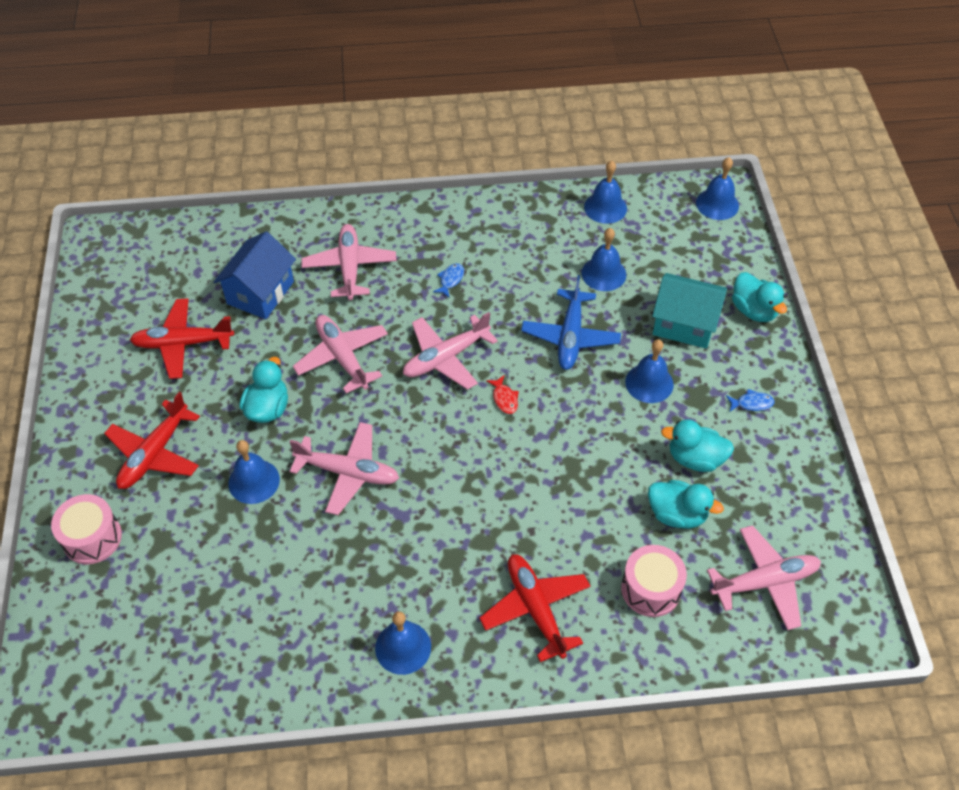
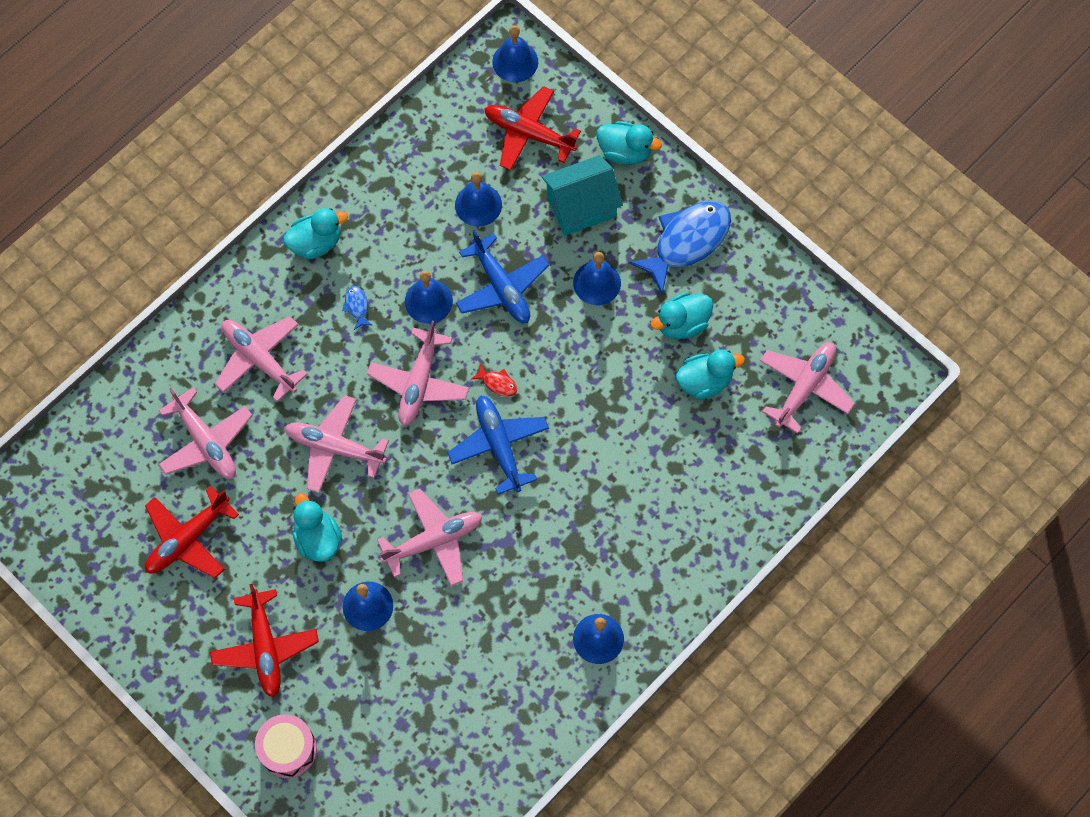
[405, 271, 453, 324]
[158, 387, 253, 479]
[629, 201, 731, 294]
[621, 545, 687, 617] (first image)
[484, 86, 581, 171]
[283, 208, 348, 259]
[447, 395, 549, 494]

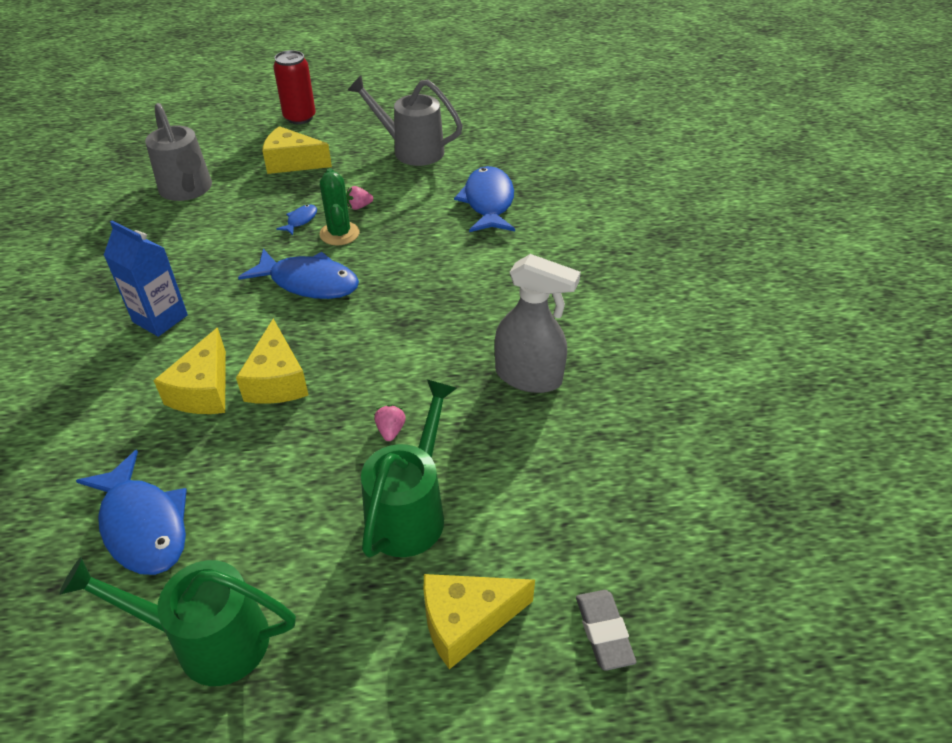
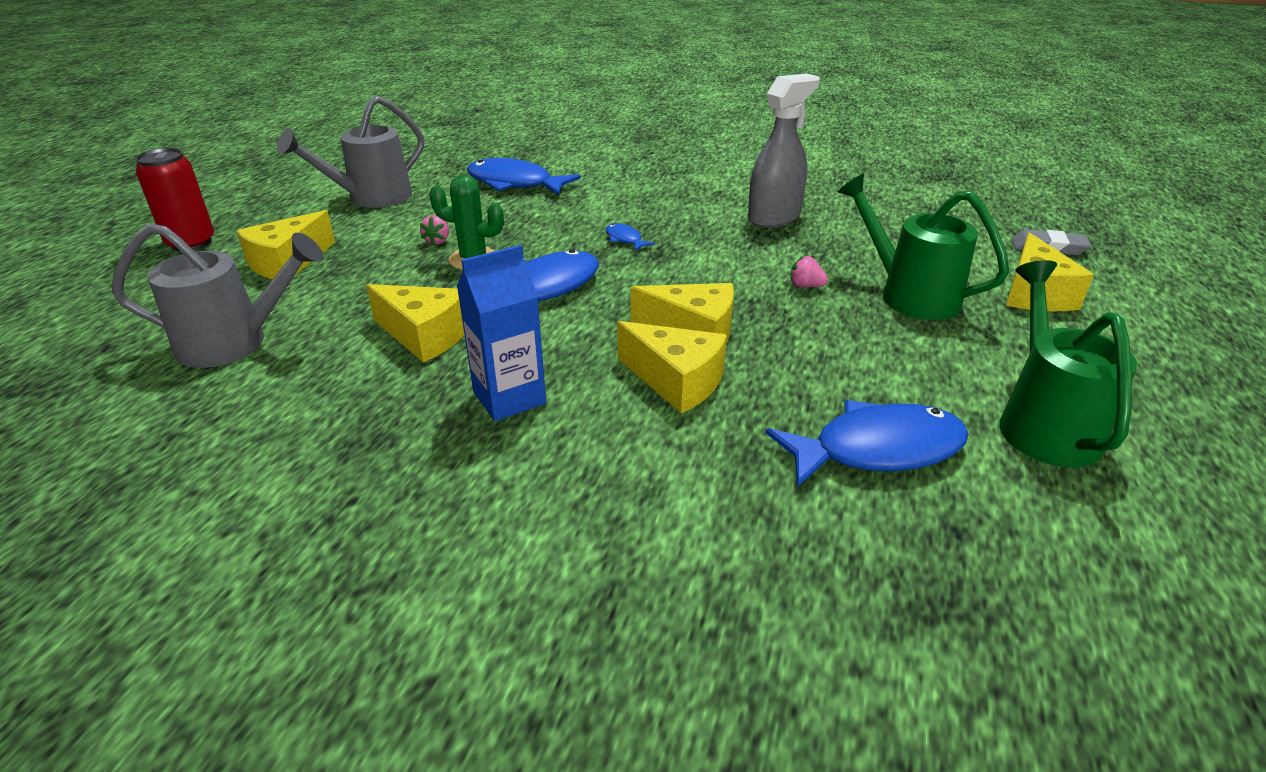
[606, 223, 655, 251]
[999, 260, 1137, 468]
[366, 284, 464, 363]

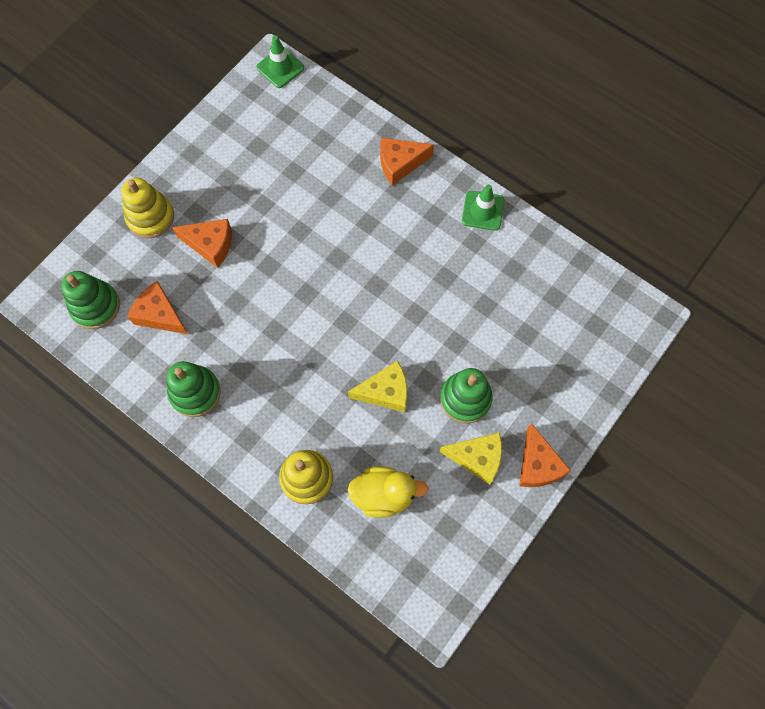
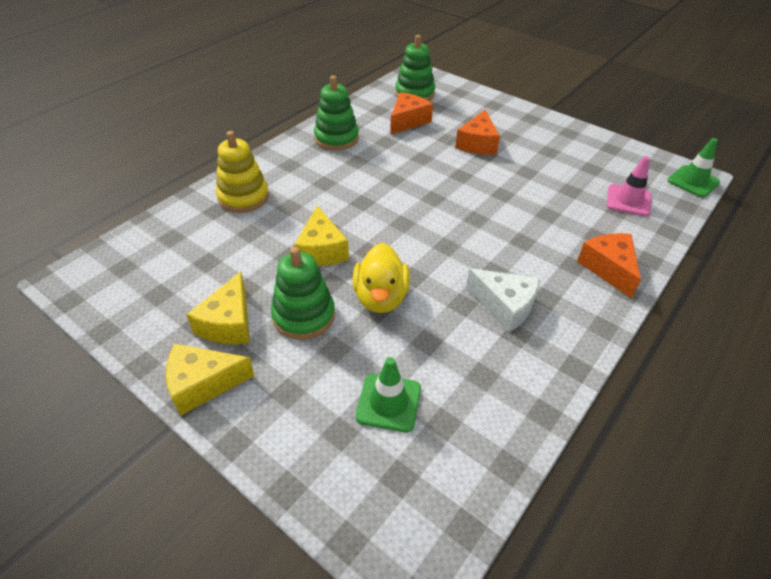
[121, 178, 174, 238] (first image)
[356, 357, 421, 432]
[166, 344, 255, 416]
[353, 243, 410, 313]
[607, 156, 651, 217]
[466, 268, 540, 332]

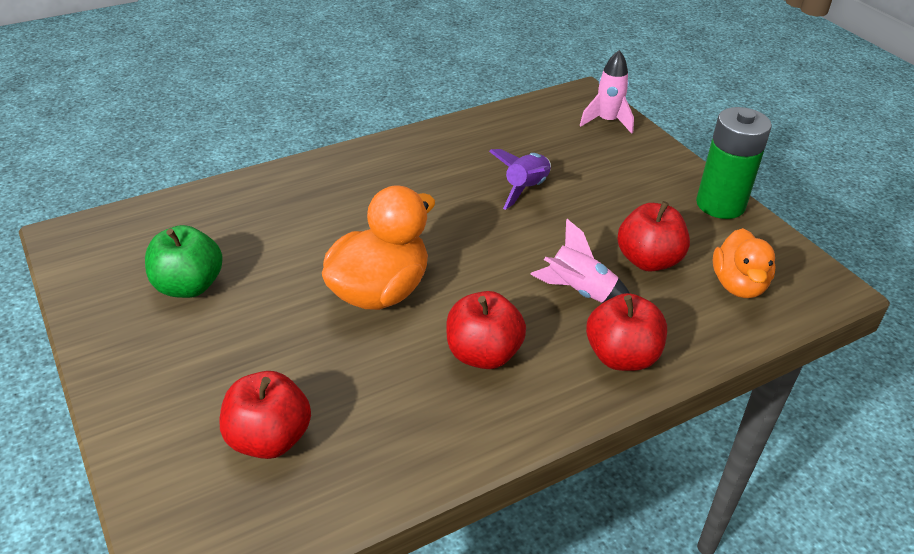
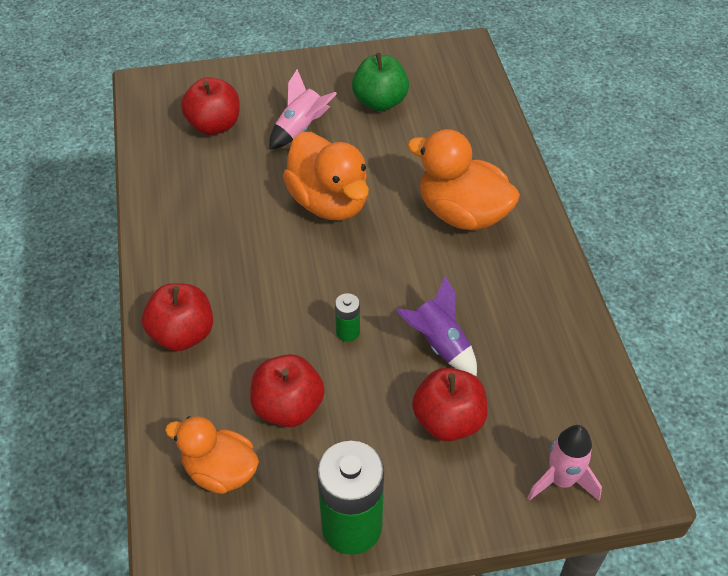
[269, 69, 337, 150]
[412, 367, 488, 441]
[407, 129, 520, 231]
[335, 293, 360, 342]

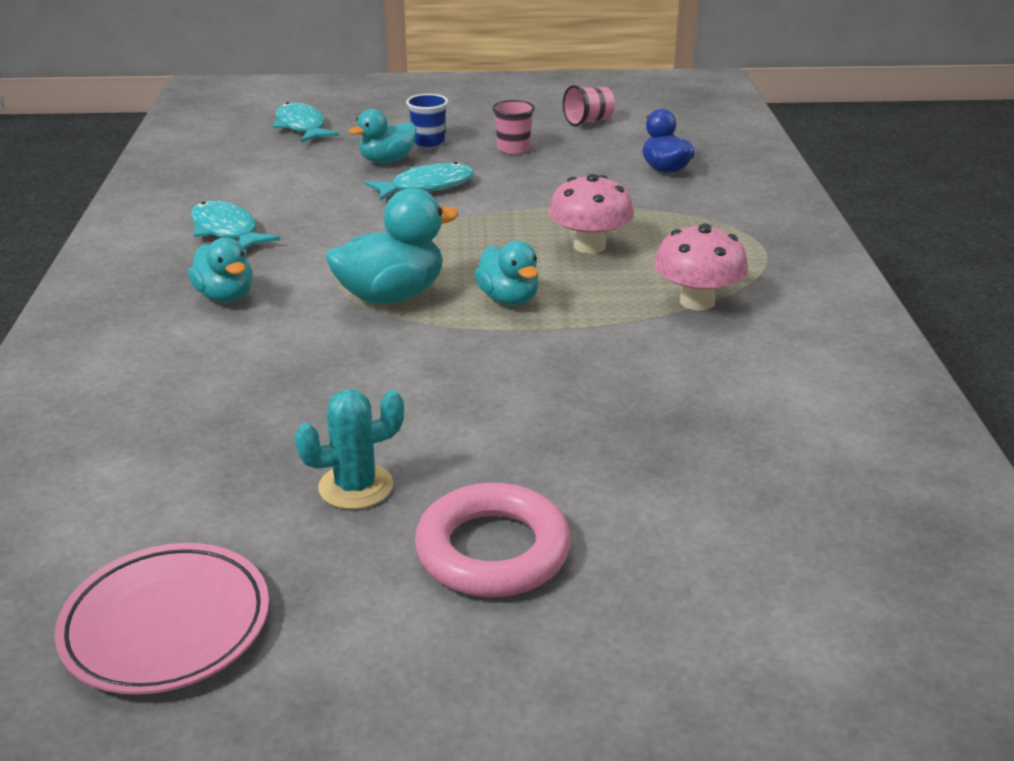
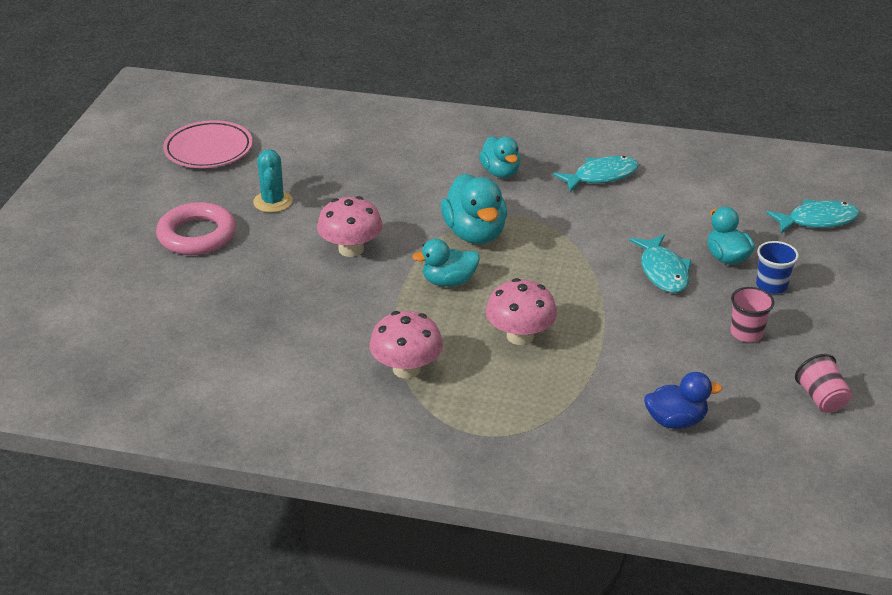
[479, 136, 521, 178]
[317, 196, 383, 257]

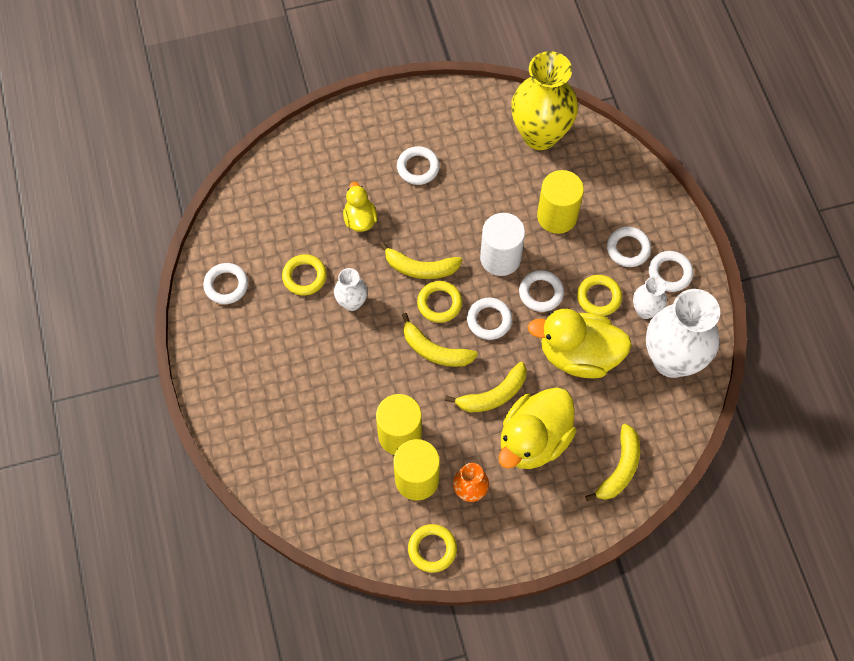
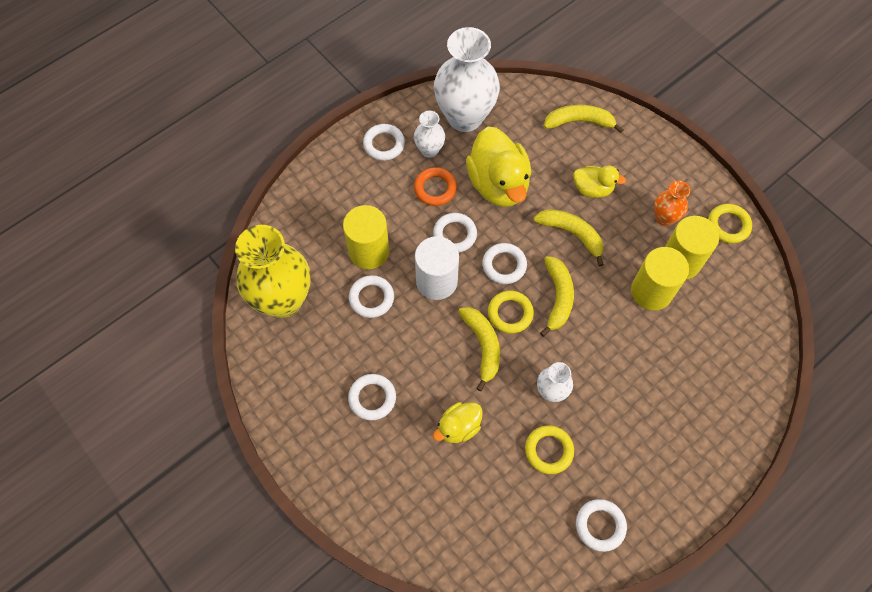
[349, 275, 394, 318]
[414, 167, 457, 206]
[573, 165, 626, 198]

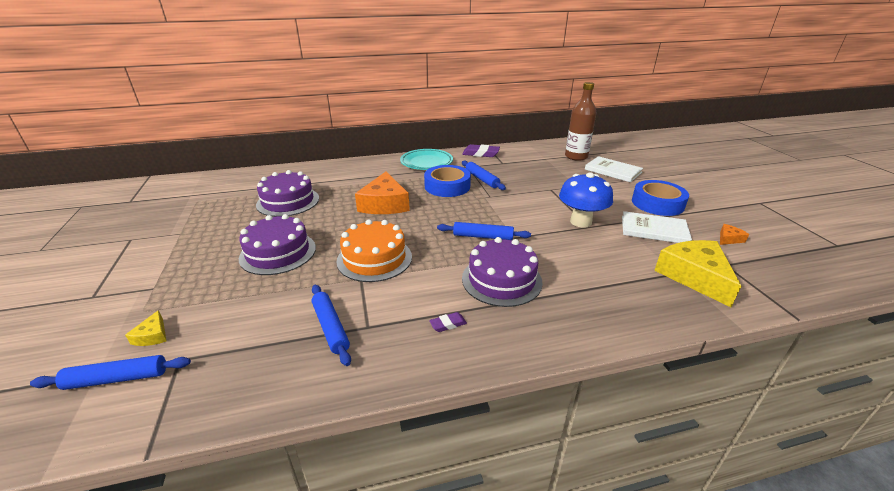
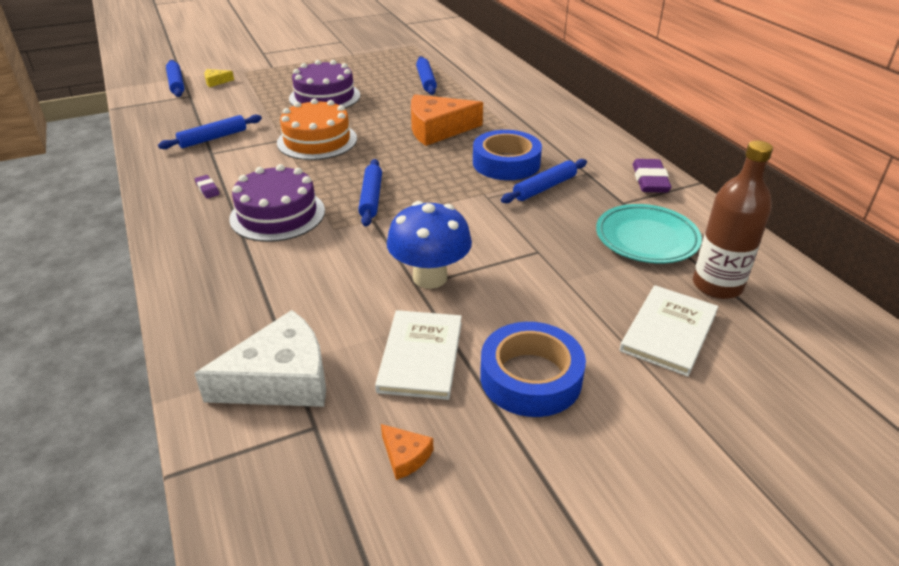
[596, 204, 702, 263]
[416, 56, 437, 95]
[194, 310, 326, 407]

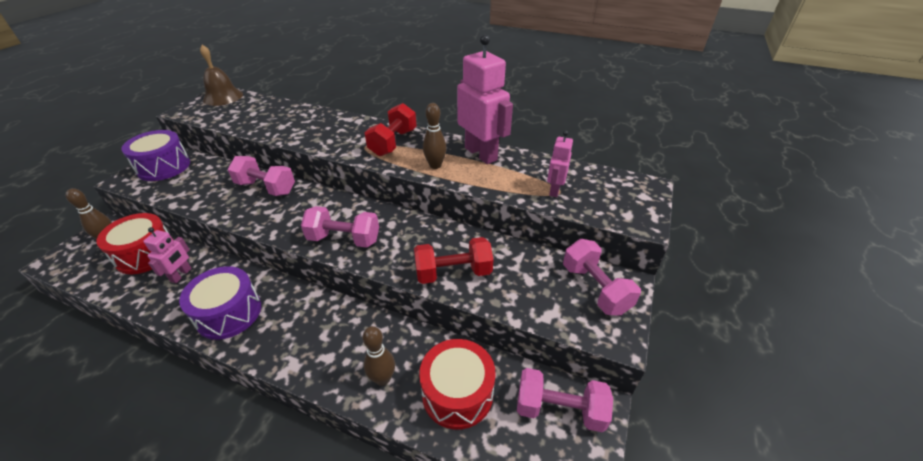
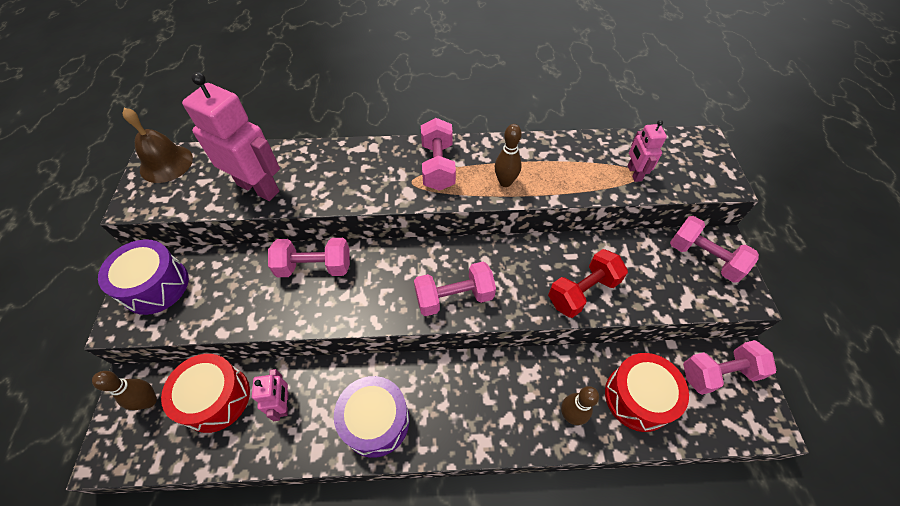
[182, 72, 280, 201]
[421, 118, 456, 191]

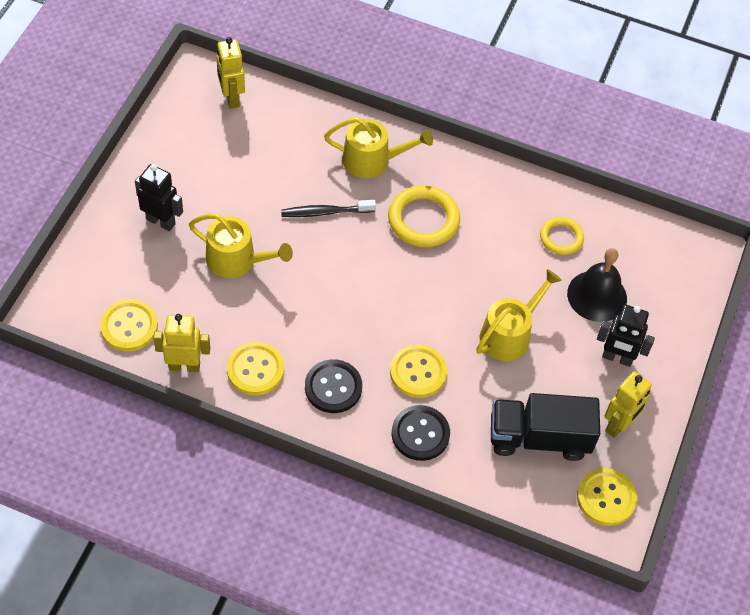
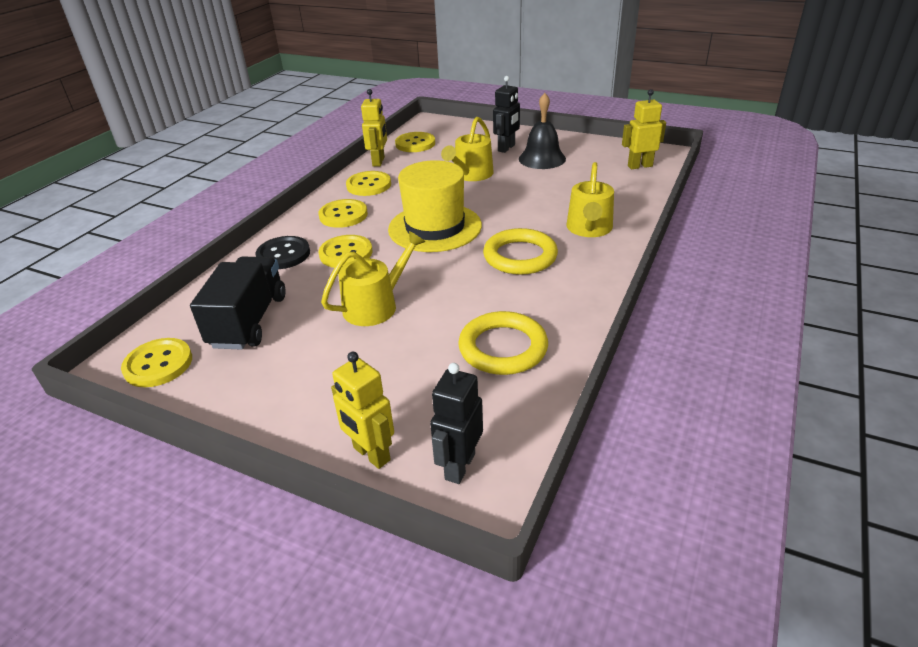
[281, 200, 376, 217] (first image)
[458, 311, 548, 375]
[519, 93, 566, 169]
[321, 231, 426, 326]
[430, 363, 483, 484]
[319, 199, 368, 228]
[331, 352, 394, 469]
[388, 160, 482, 252]

